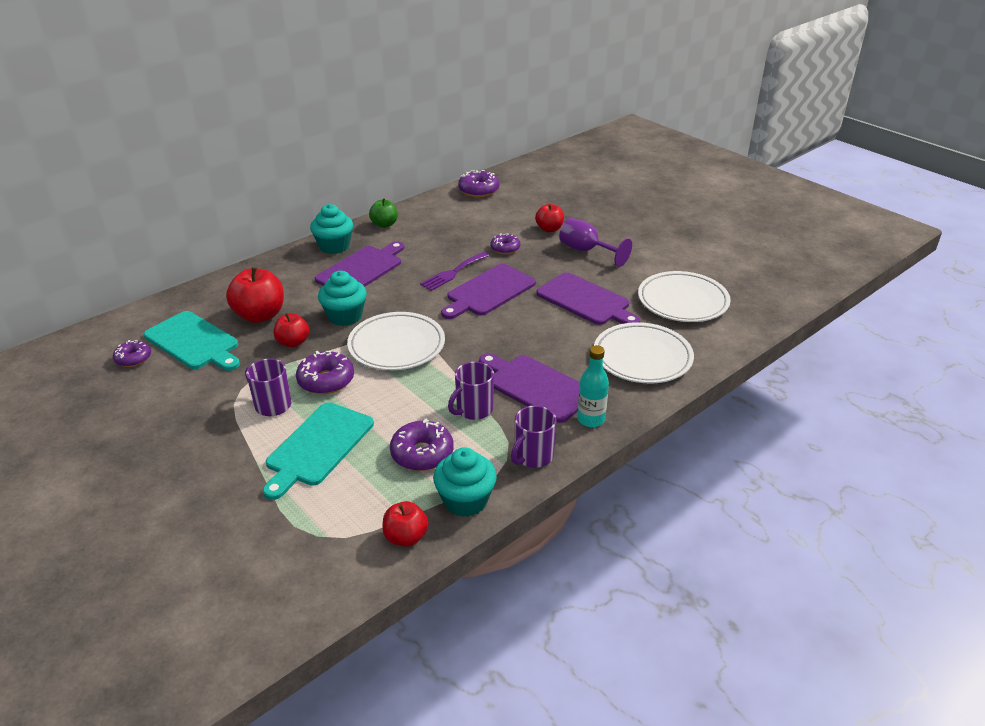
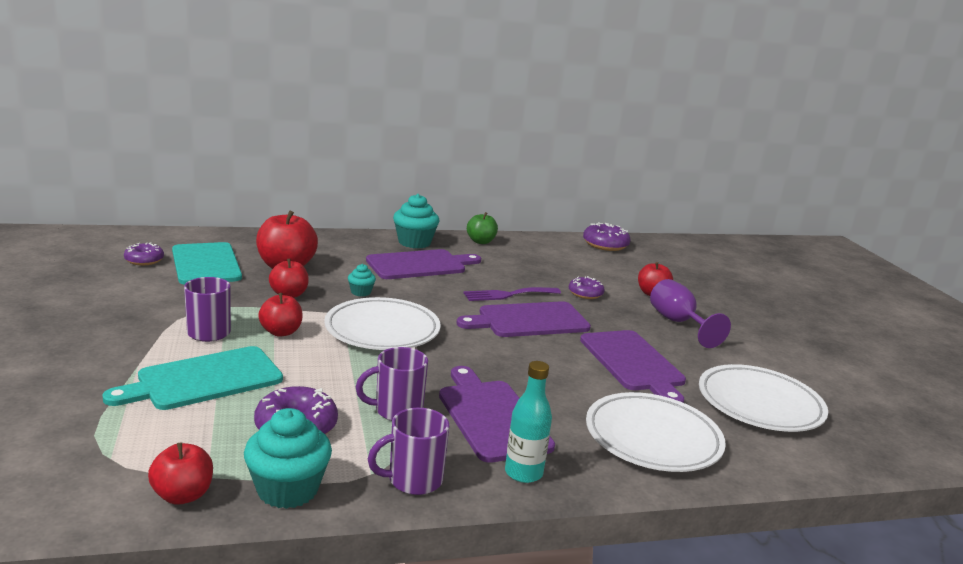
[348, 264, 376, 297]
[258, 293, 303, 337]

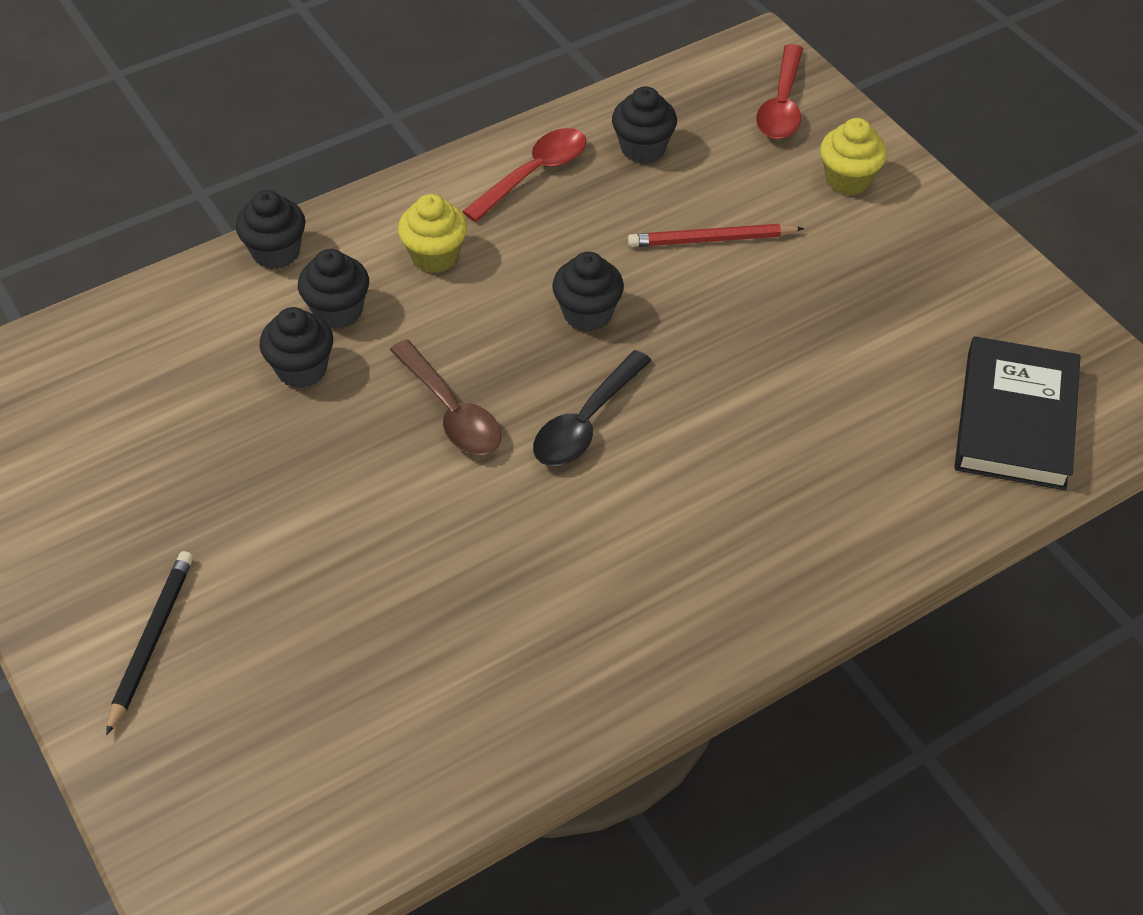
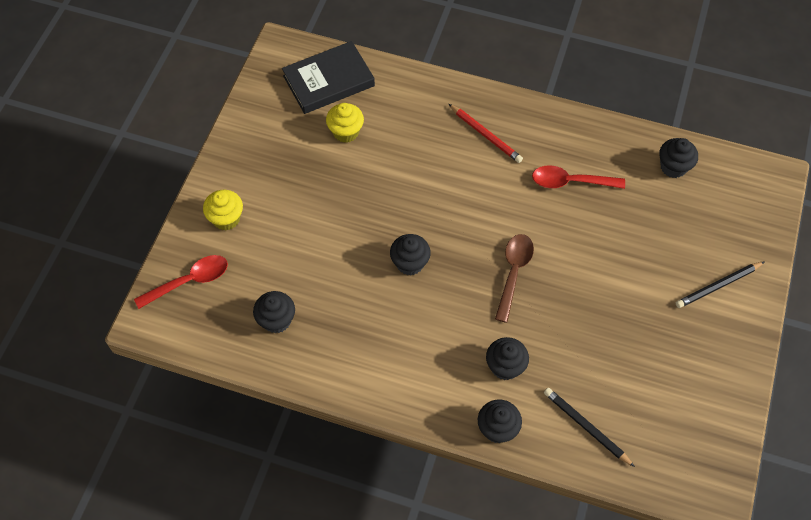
[532, 165, 625, 189]
[326, 103, 364, 143]
[449, 104, 523, 163]
[659, 138, 698, 178]
[533, 350, 652, 466] (first image)
[544, 388, 635, 467]

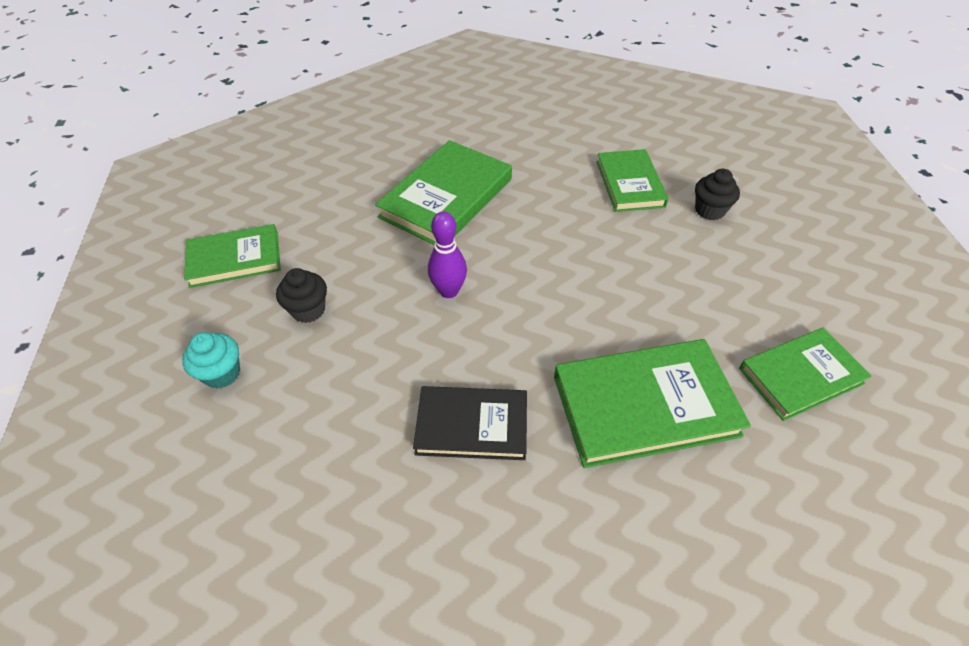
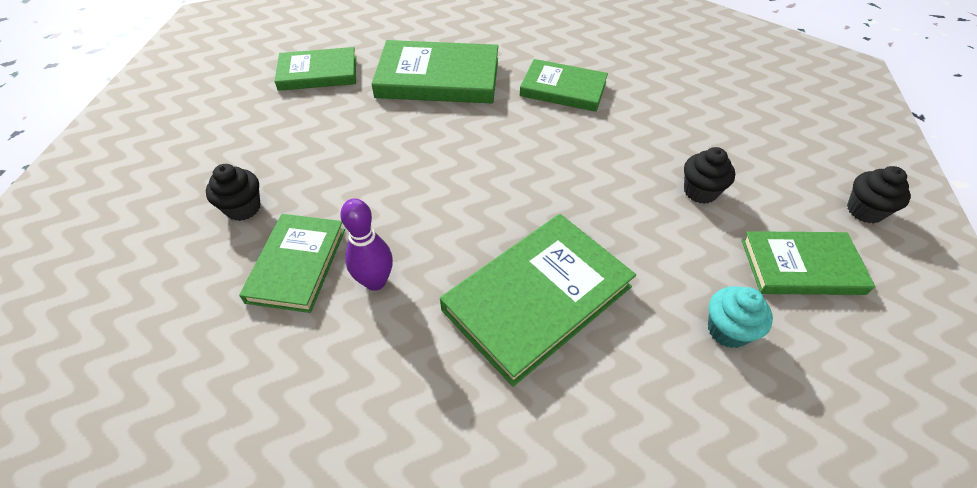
[340, 198, 393, 291]
[708, 286, 773, 348]
[520, 59, 608, 112]
[847, 166, 911, 224]

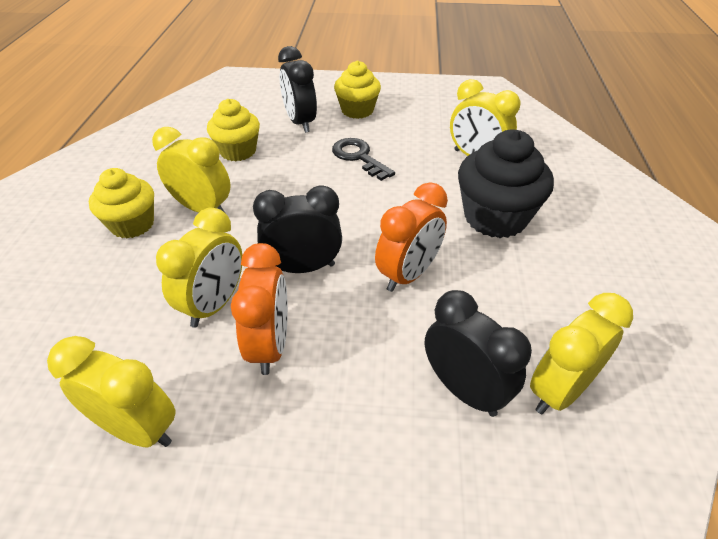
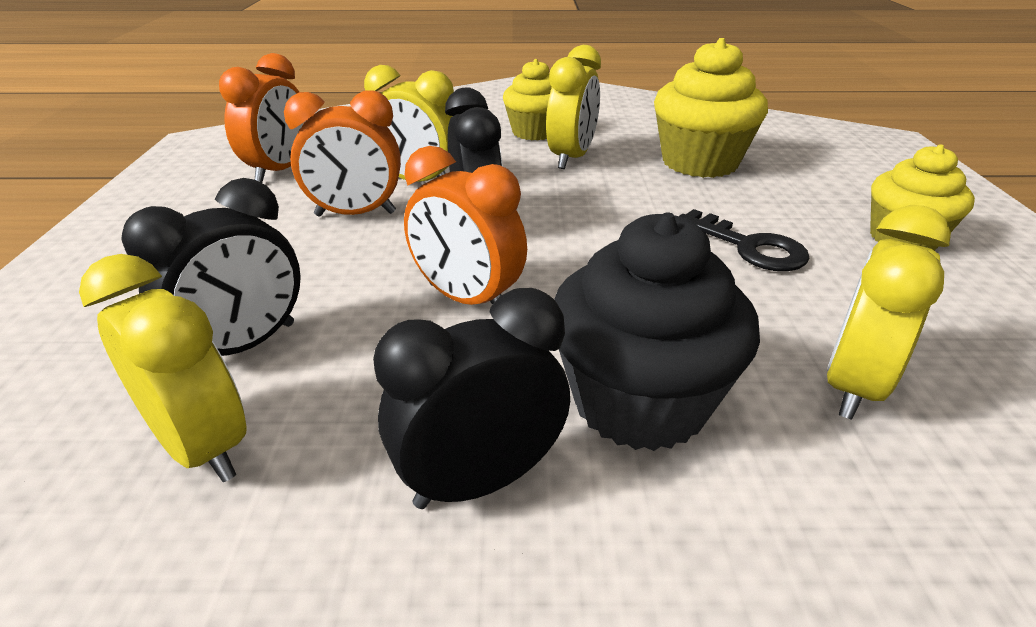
[373, 288, 570, 509]
[654, 38, 768, 178]
[679, 209, 810, 271]
[219, 53, 308, 183]

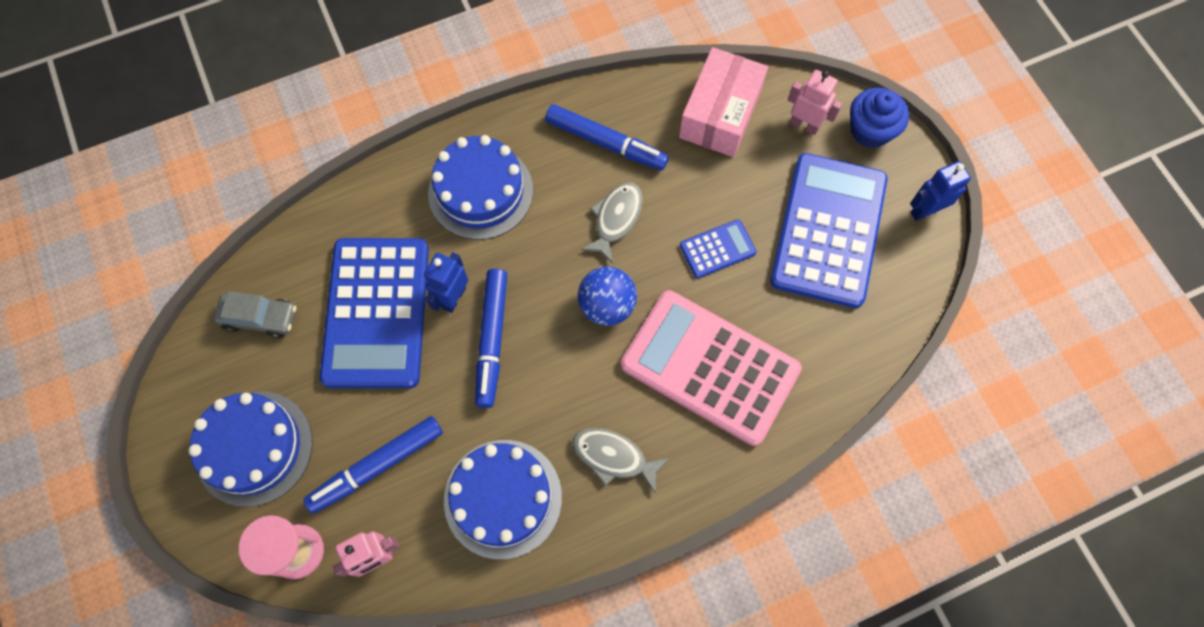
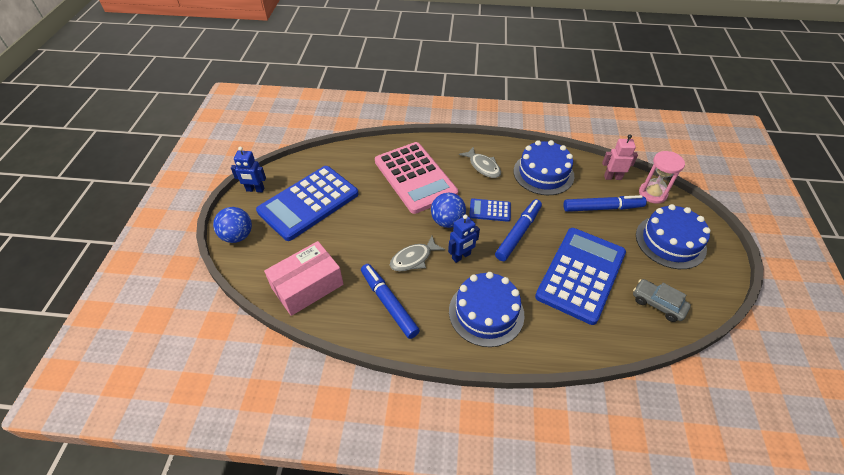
[788, 70, 842, 135] (first image)
[213, 207, 252, 243]
[469, 199, 511, 222]
[448, 214, 480, 263]

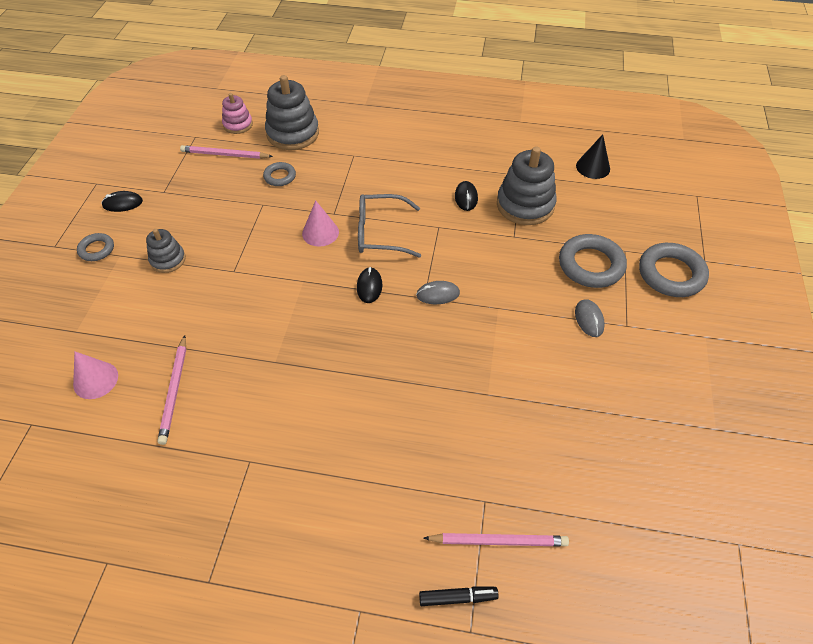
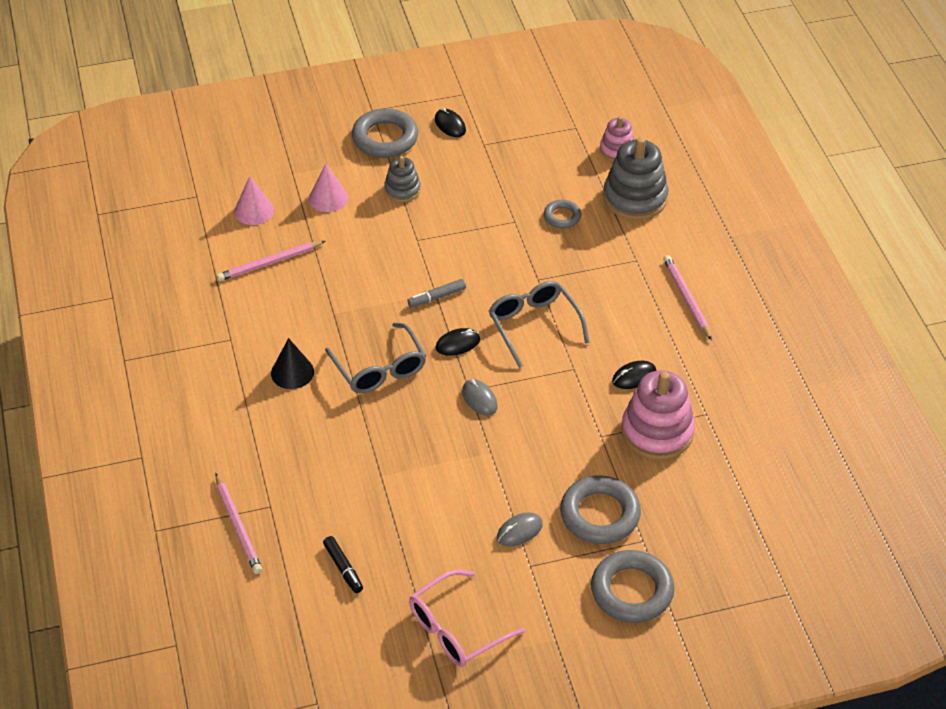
[271, 338, 314, 389]
[663, 255, 712, 341]
[621, 370, 695, 460]
[309, 163, 348, 212]
[352, 108, 418, 158]
[323, 536, 363, 593]
[407, 279, 466, 307]
[325, 323, 426, 393]
[409, 570, 526, 667]

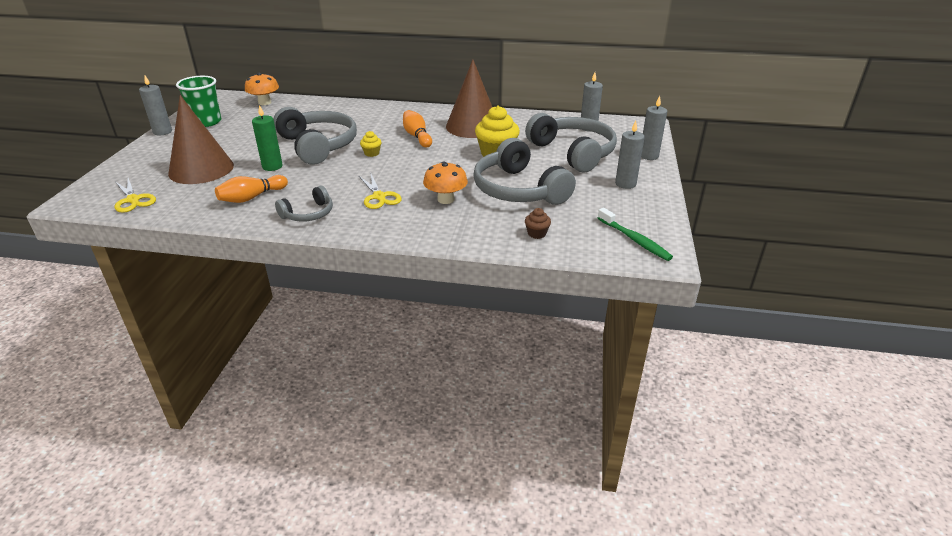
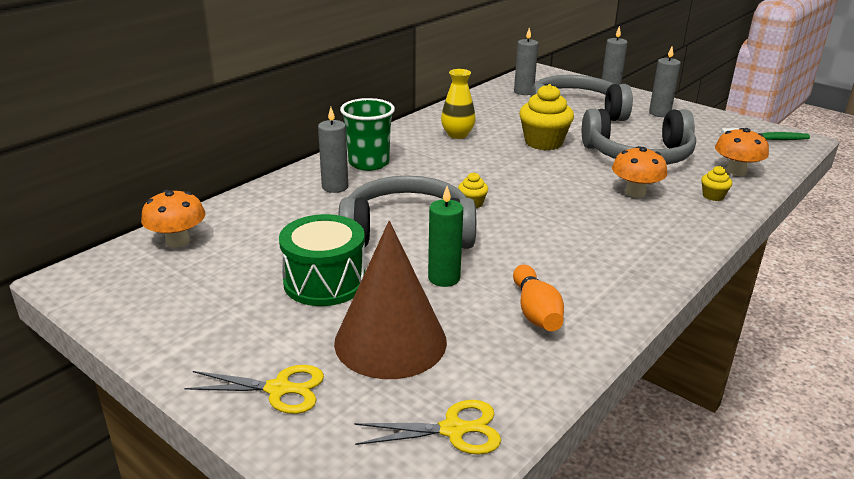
[441, 69, 476, 139]
[318, 107, 348, 193]
[340, 98, 395, 171]
[403, 110, 432, 148] (first image)
[184, 365, 324, 414]
[275, 186, 333, 222] (first image)
[715, 128, 769, 176]
[701, 166, 732, 201]
[279, 214, 365, 306]

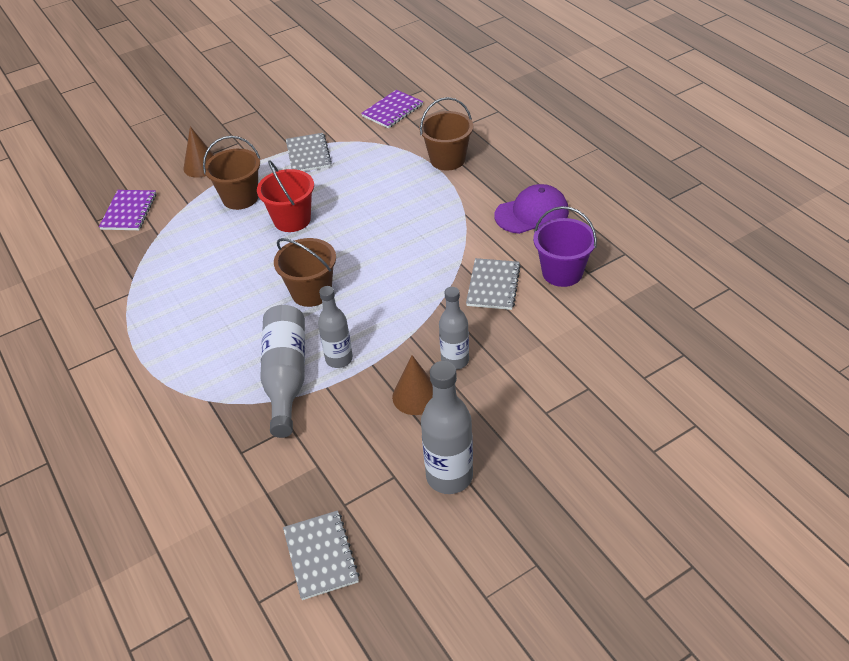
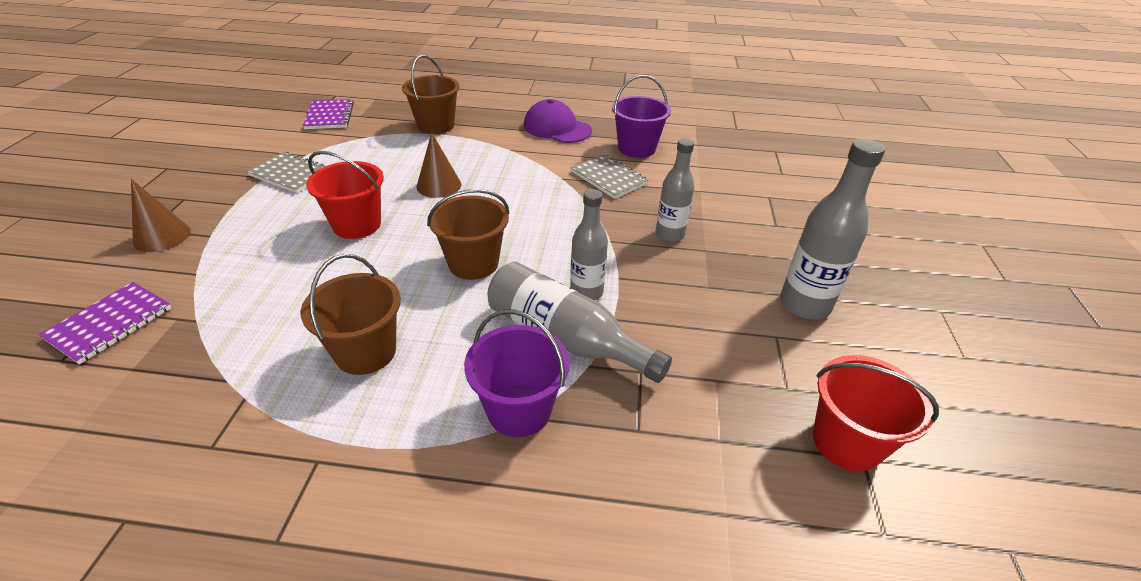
[300, 254, 401, 375]
[524, 99, 592, 143]
[39, 282, 171, 364]
[417, 132, 461, 198]
[813, 355, 939, 472]
[464, 309, 569, 437]

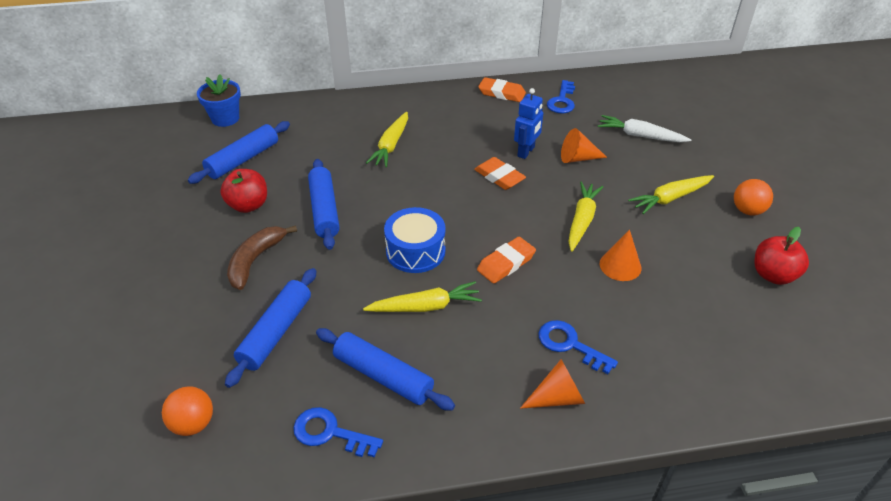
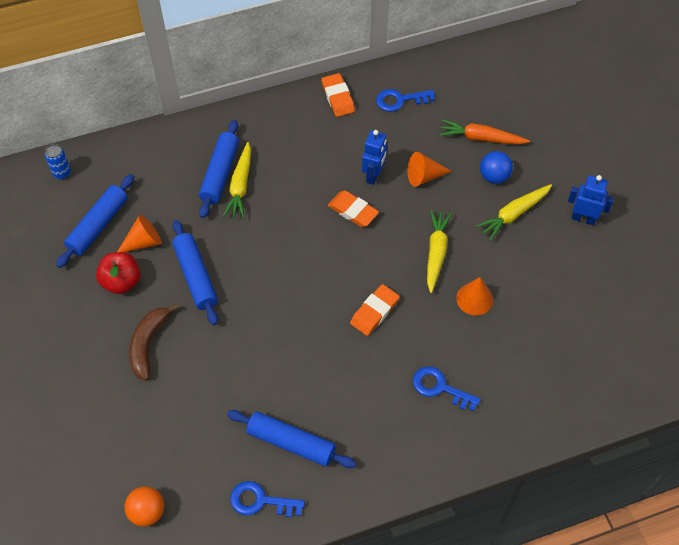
[45, 144, 71, 179]
[321, 73, 355, 117]
[376, 89, 435, 112]
[439, 119, 530, 144]
[568, 175, 614, 225]
[384, 207, 445, 273] (first image)
[754, 227, 809, 285] (first image)
[199, 120, 239, 218]
[363, 281, 482, 312] (first image)
[117, 215, 162, 252]
[480, 151, 513, 184]

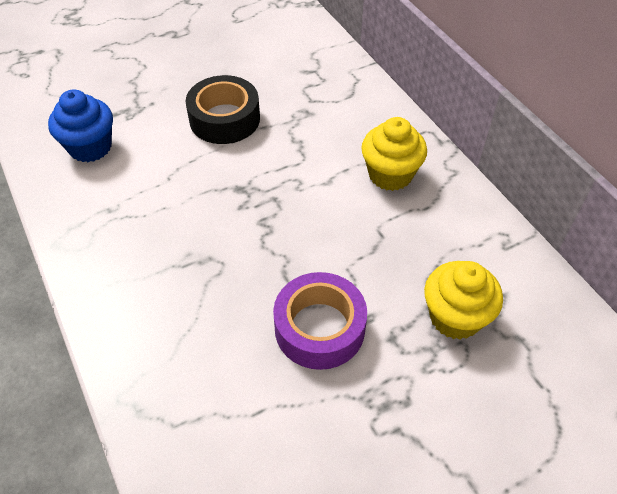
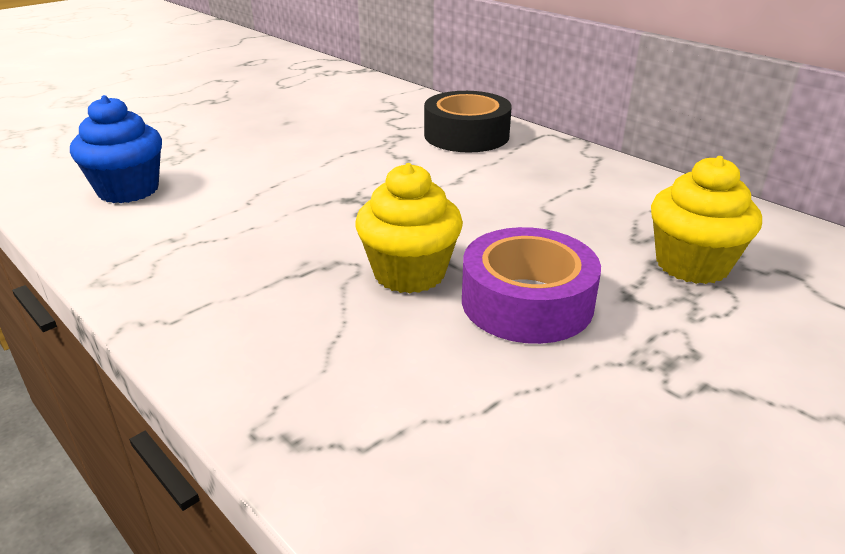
[424, 91, 512, 153]
[356, 163, 463, 293]

